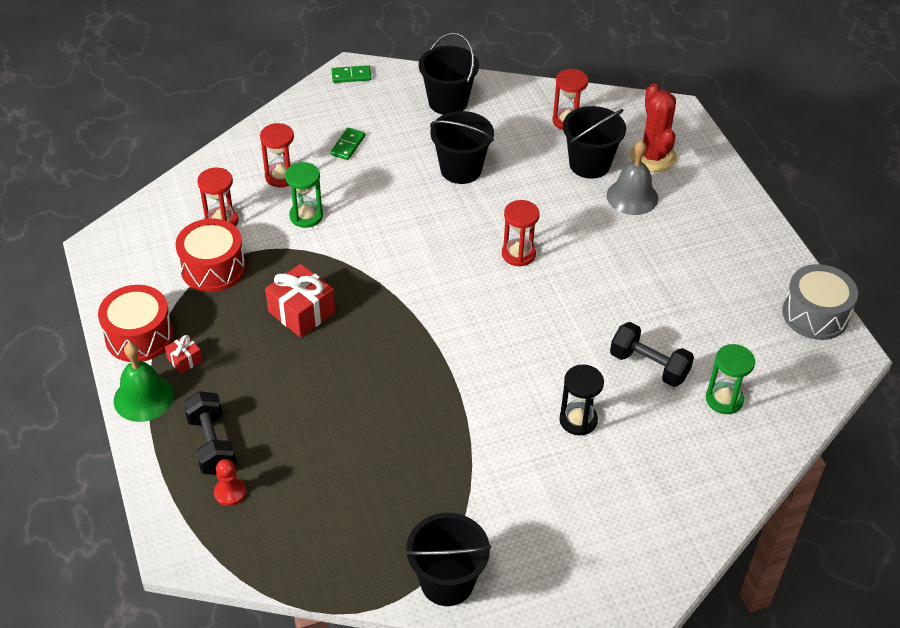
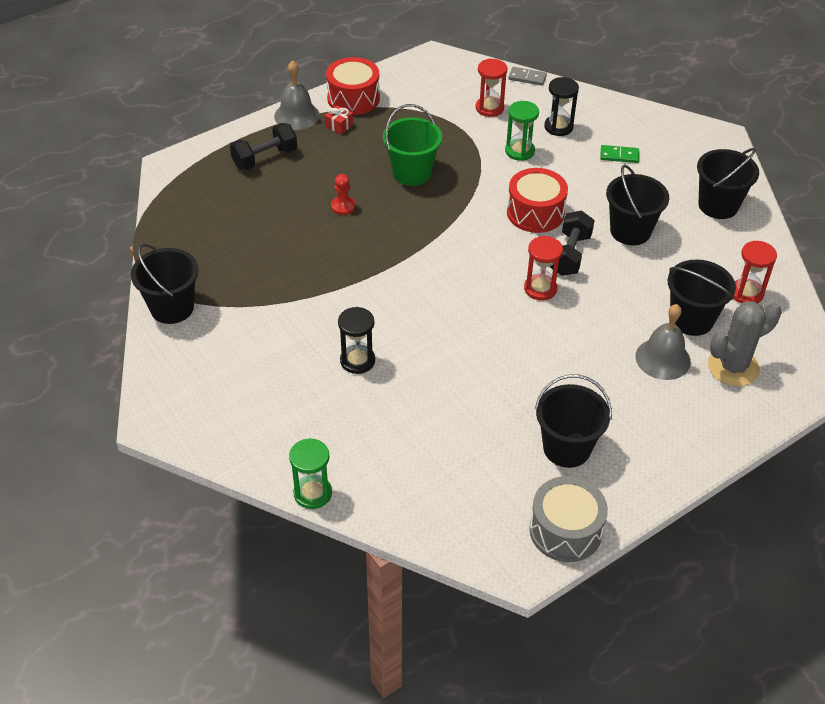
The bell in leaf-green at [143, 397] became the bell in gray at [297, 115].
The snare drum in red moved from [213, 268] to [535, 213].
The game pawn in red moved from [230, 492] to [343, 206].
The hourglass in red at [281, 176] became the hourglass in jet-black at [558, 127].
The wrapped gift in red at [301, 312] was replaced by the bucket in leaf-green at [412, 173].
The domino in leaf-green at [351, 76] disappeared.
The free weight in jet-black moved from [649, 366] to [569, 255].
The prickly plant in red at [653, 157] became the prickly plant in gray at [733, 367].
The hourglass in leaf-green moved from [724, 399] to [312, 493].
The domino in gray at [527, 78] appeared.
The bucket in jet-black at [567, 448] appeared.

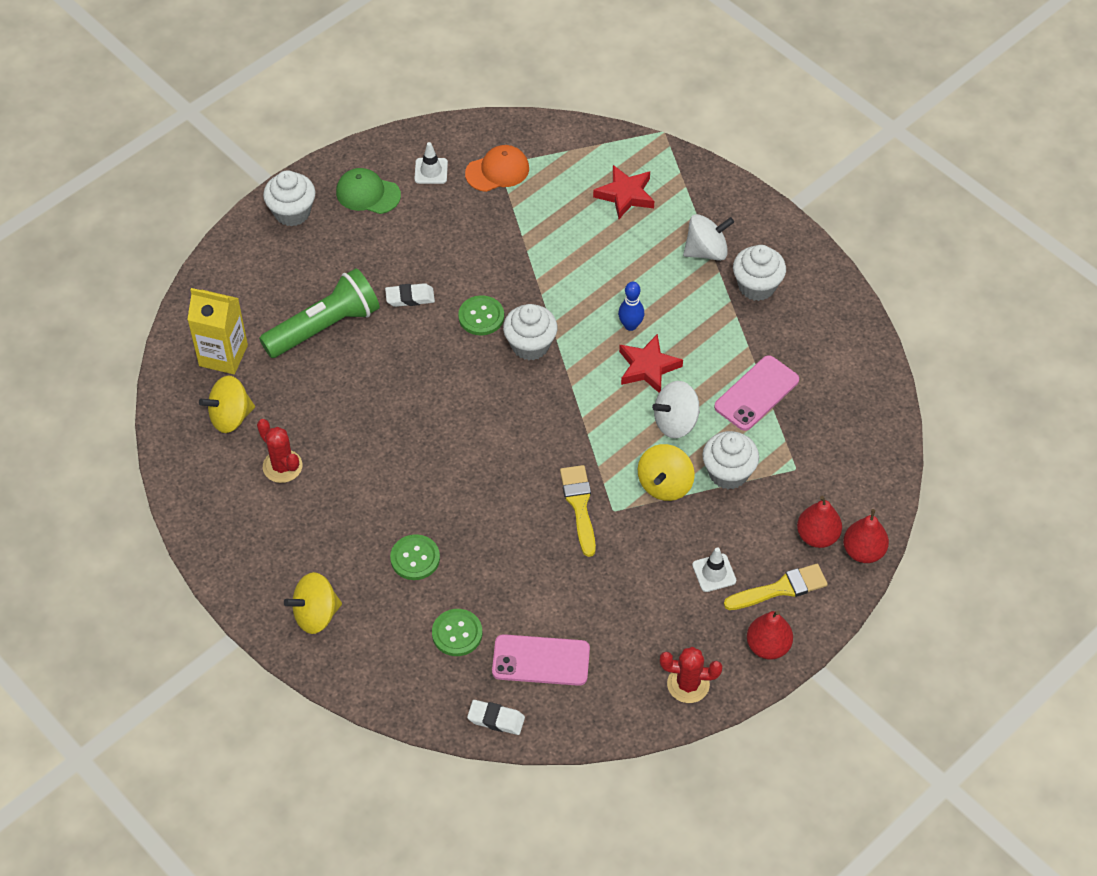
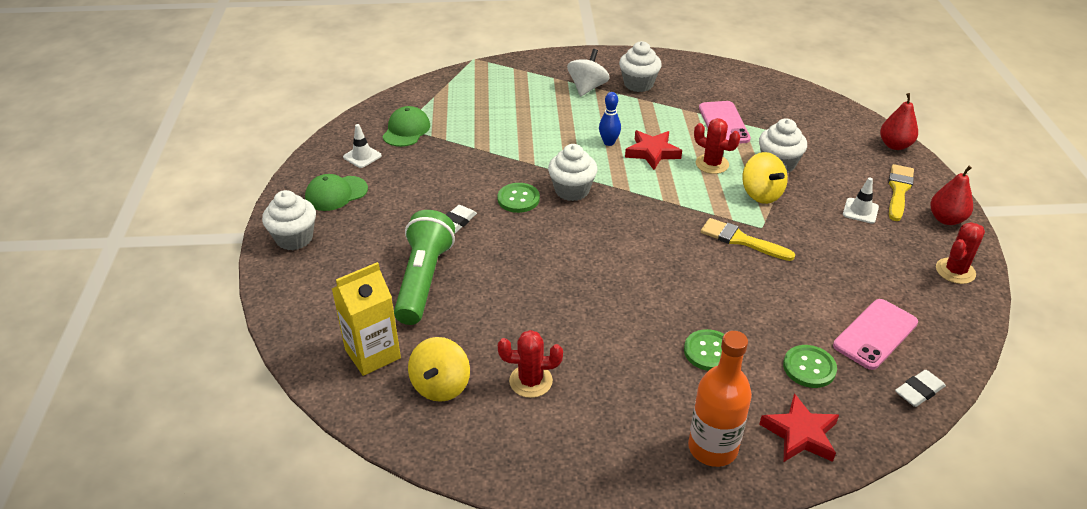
The spinning top in golden at [316, 614] was replaced by the flask in bright orange at [712, 448].
The peaked cap in bright orange at [497, 171] became the peaked cap in leaf-green at [406, 130].
The star in red moved from [625, 195] to [800, 434].
The spinning top in snow-white at [675, 422] was replaced by the prickly plant in red at [712, 164].
The toy pear in red at [817, 536] disappeared.

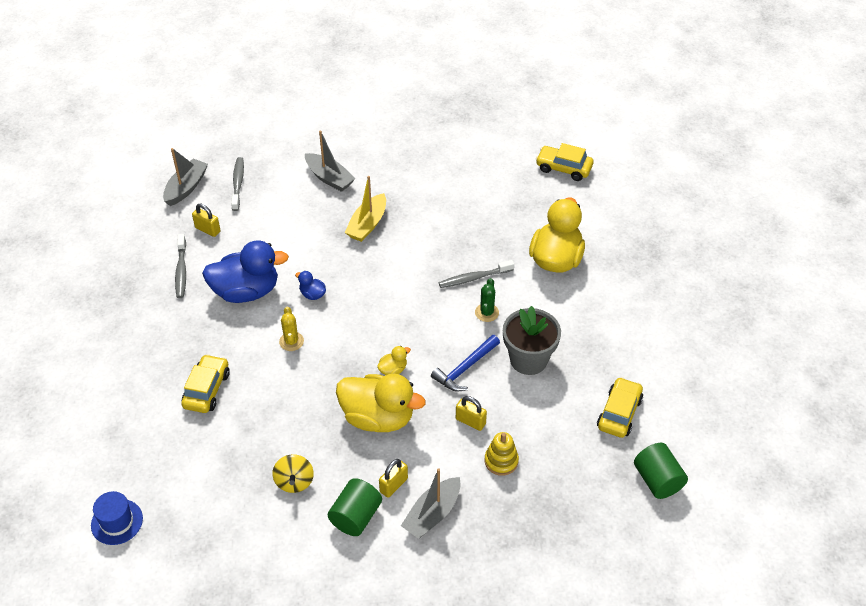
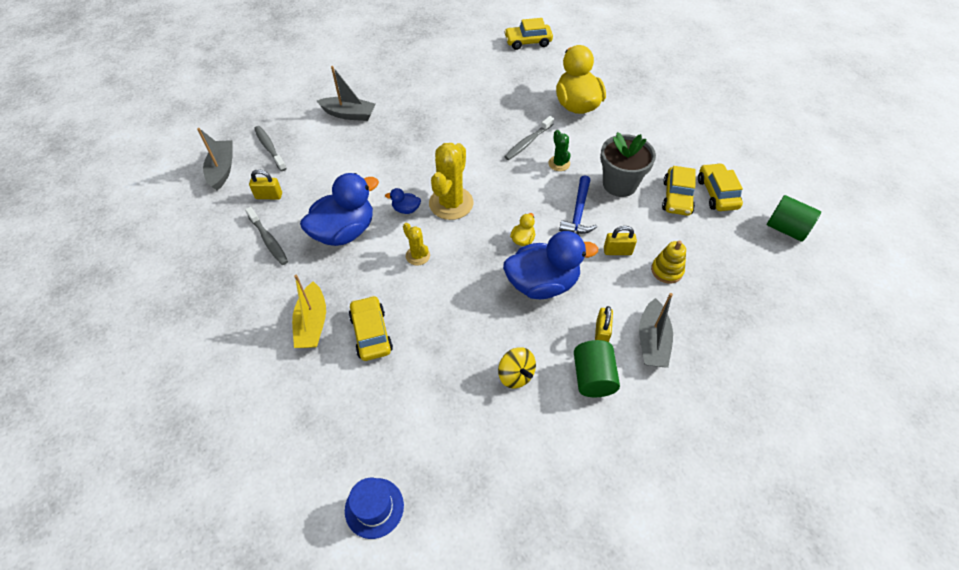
The rubber duck in golden at [378, 417] became the rubber duck in royal blue at [542, 284].
The boat in golden moved from [367, 224] to [312, 323].
The prickly plant in golden at [451, 203] appeared.
The car in golden at [677, 197] appeared.

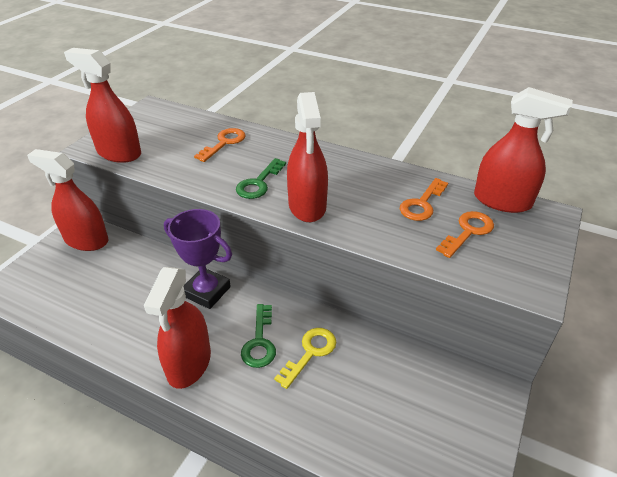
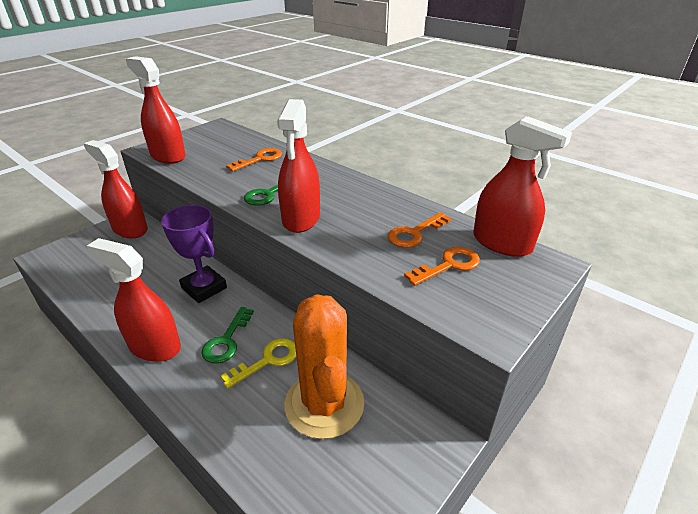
The sprayer in red at [189, 363] turned 90 degrees clockwise.
The prickly plant in bright orange at [324, 404] appeared.

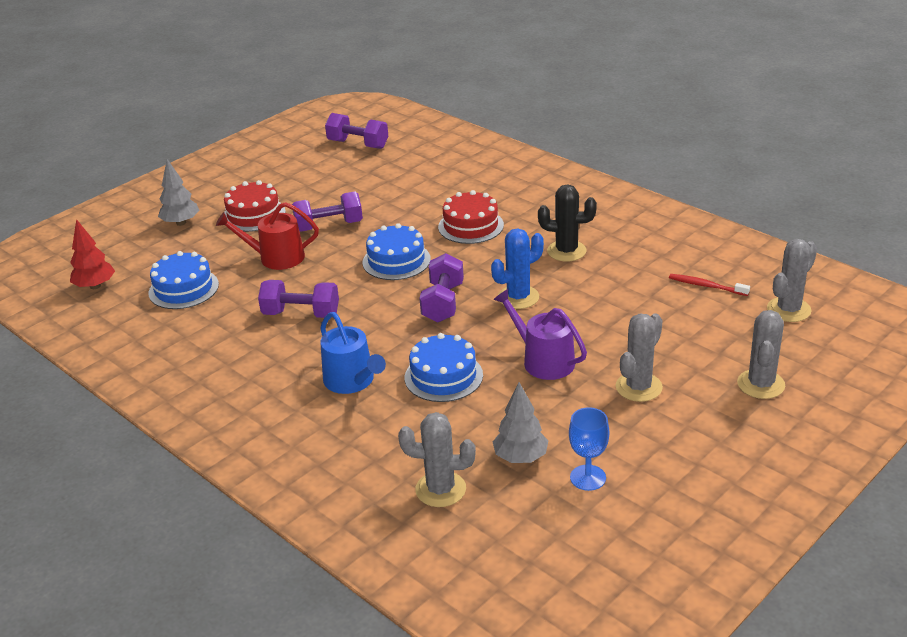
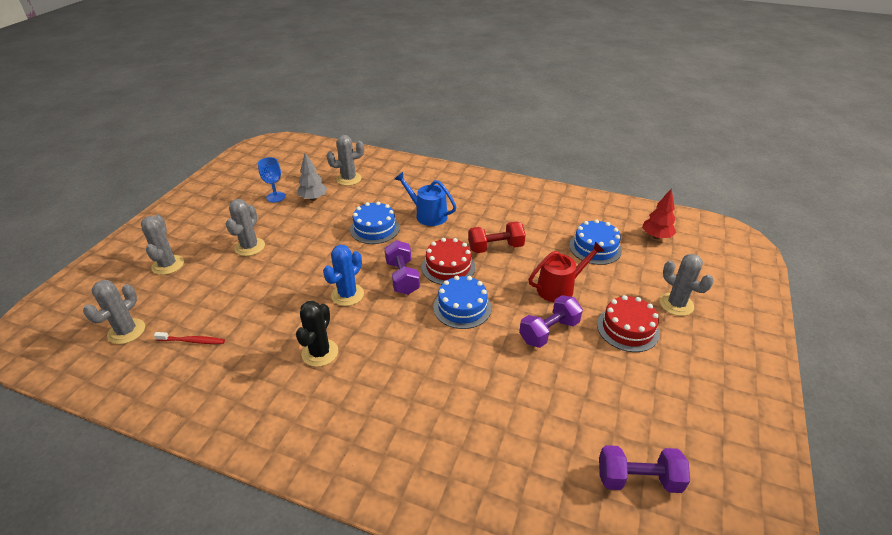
The fir tree in gray at [181, 223] was replaced by the prickly plant in gray at [676, 304].
The free weight in royal purple at [301, 314] became the free weight in red at [495, 247].
The gateau in red moved from [471, 226] to [448, 267].
The sprinkling can in royal purple at [543, 360] disappeared.
The prickly plant in jet-black at [566, 251] turned 60 degrees counterclockwise.

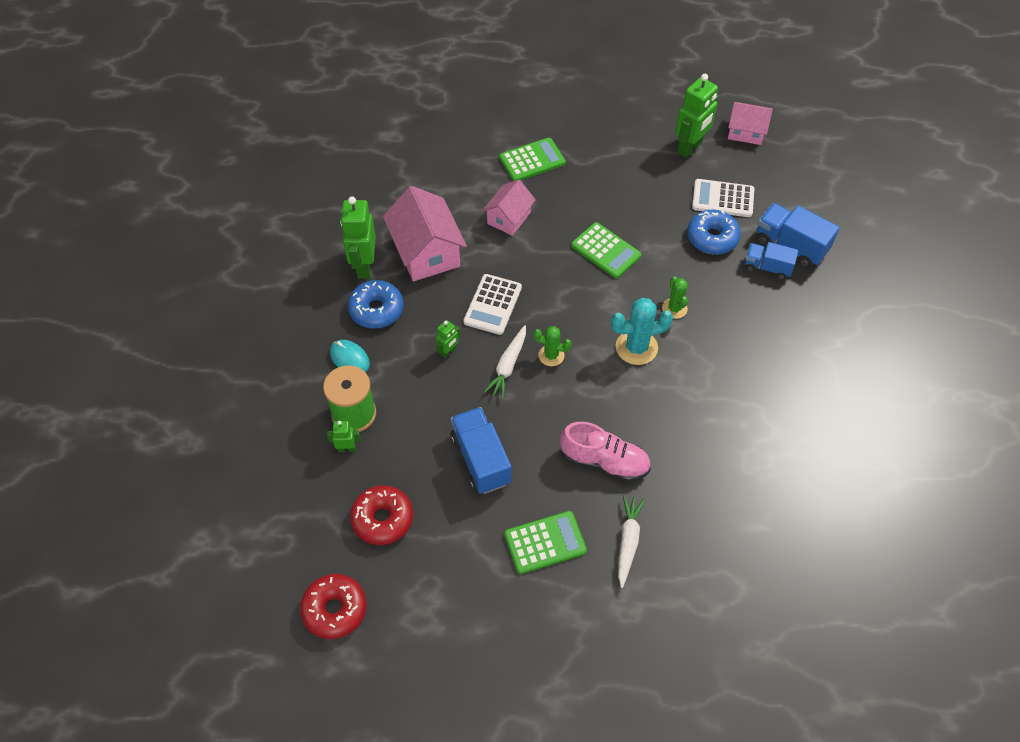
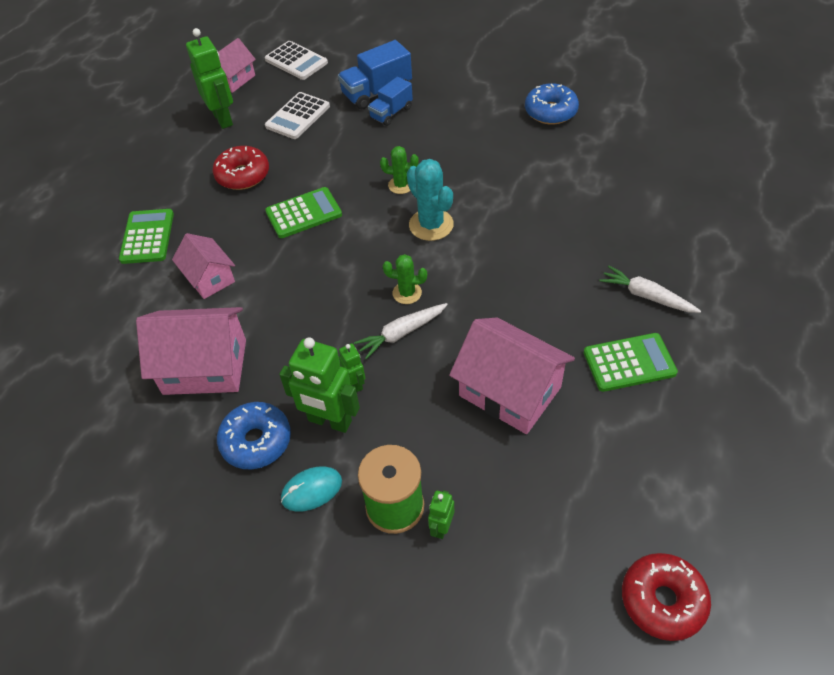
The robot in leaf-green moved from [364, 266] to [329, 421].
The doughnut in red moved from [382, 519] to [243, 175].
The lorry in royal blue at [481, 459] was replaced by the toy house in rose-pink at [510, 391].
The adding machine in snow-white moved from [492, 305] to [296, 61].
The toy carrot in snow-white at [508, 366] turned 105 degrees clockwise.
The adding machine in leaf-green at [545, 542] turned 75 degrees clockwise.
The prickly plant in leaf-green at [551, 355] turned 60 degrees clockwise.
The sneaker in rose-pink at [604, 461] disappeared.
The prickly plant in teal at [636, 347] turned 45 degrees counterclockwise.
The doughnut in royal blue moved from [712, 238] to [550, 112].

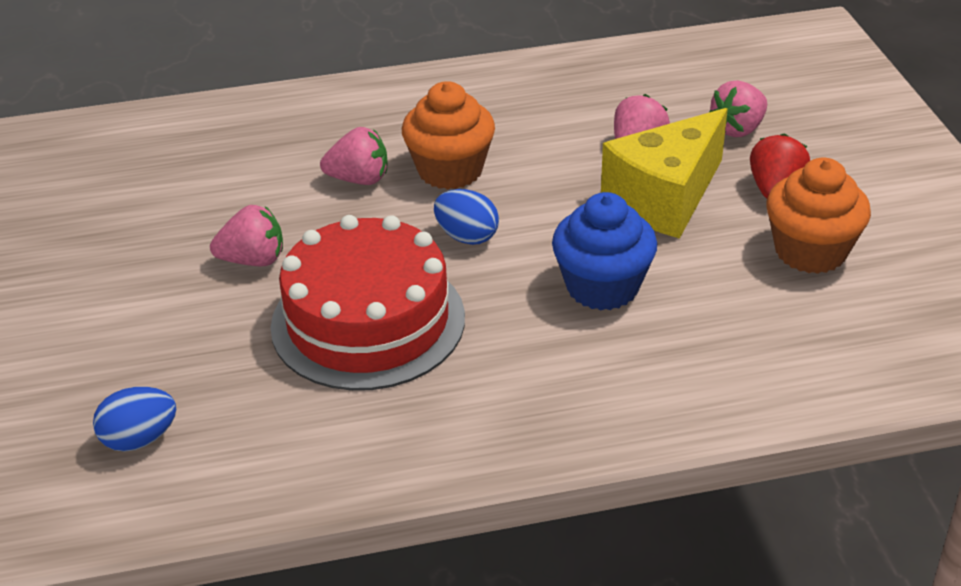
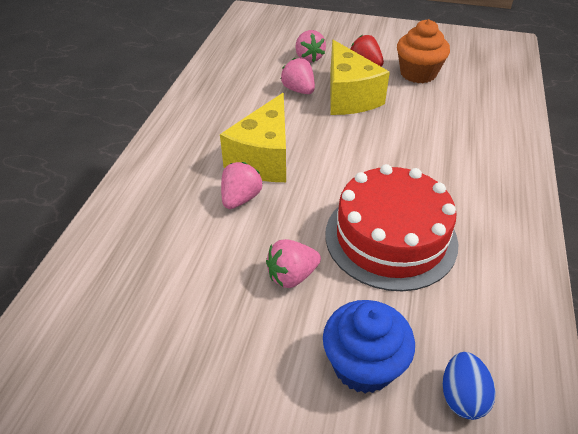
The berry in rose-pink at [253, 260] turned 135 degrees counterclockwise.
The cupcake in bright orange at [450, 170] was replaced by the cheese wedge in golden at [263, 158].
The egg shape in royal blue at [467, 236] disappeared.
The cupcake in royal blue moved from [602, 287] to [363, 365].

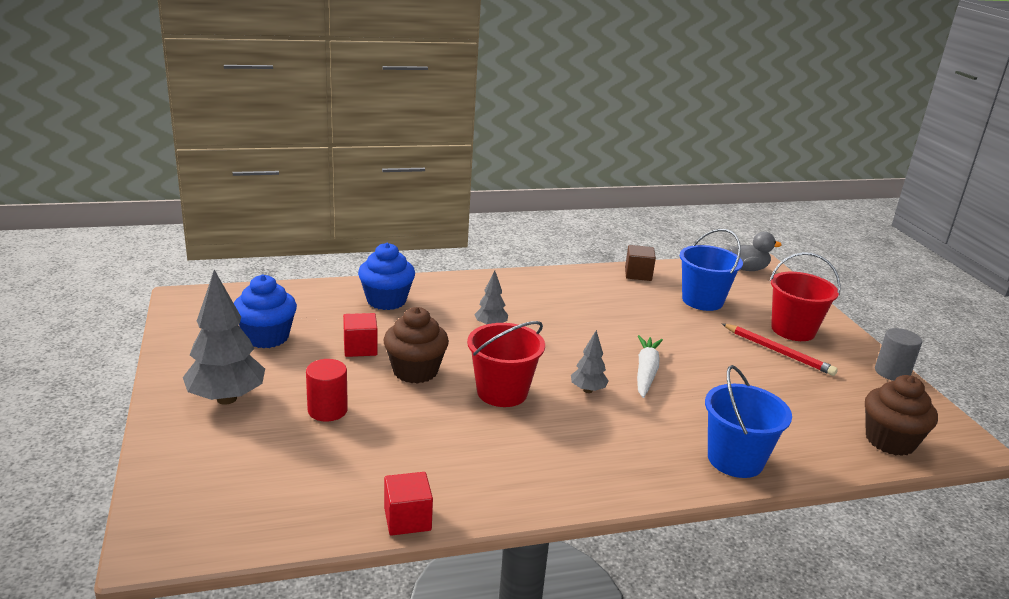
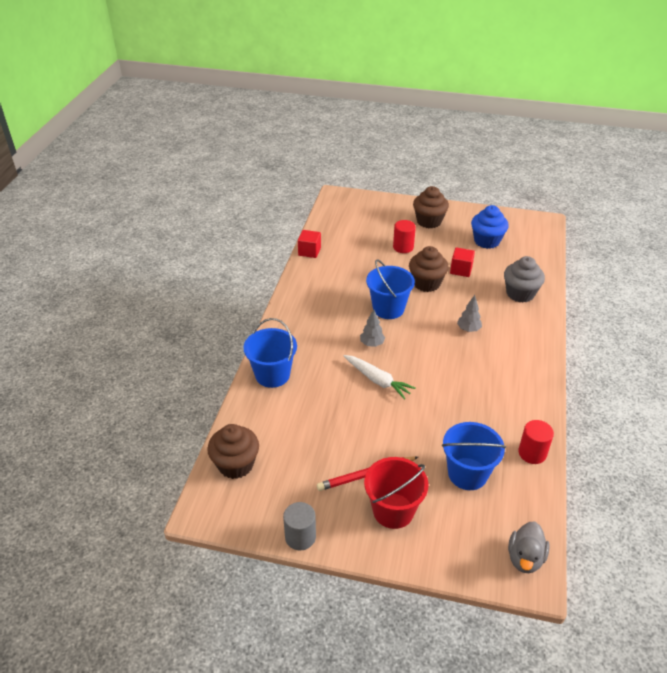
The fir tree in gray at [227, 398] was replaced by the cupcake in dark brown at [429, 221].
The cupcake in royal blue at [386, 301] became the cupcake in gray at [520, 293].
The bucket in red at [502, 392] became the bucket in royal blue at [388, 308].
The cube in dark brown at [638, 274] was replaced by the cylinder shape in red at [532, 453].

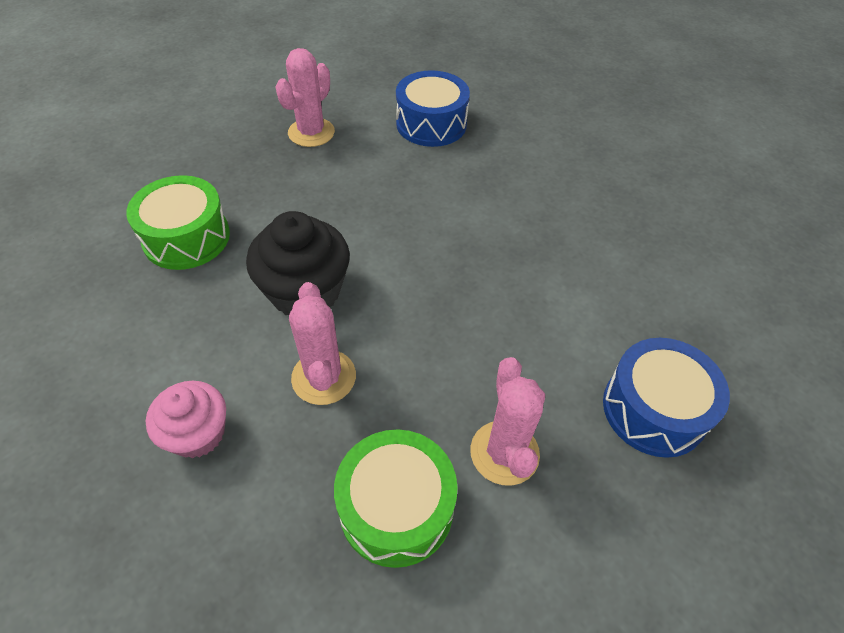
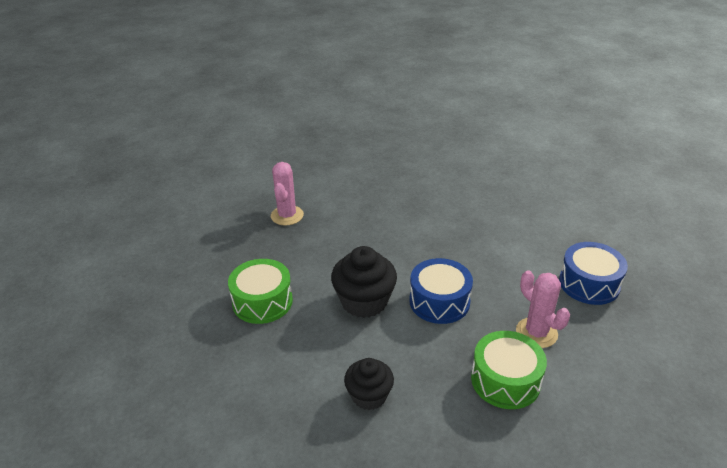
The cupcake in rose-pink at [198, 433] became the cupcake in jet-black at [369, 396].
The prickly plant in rose-pink at [324, 377] disappeared.
The snare drum in royal blue moved from [431, 124] to [439, 301].

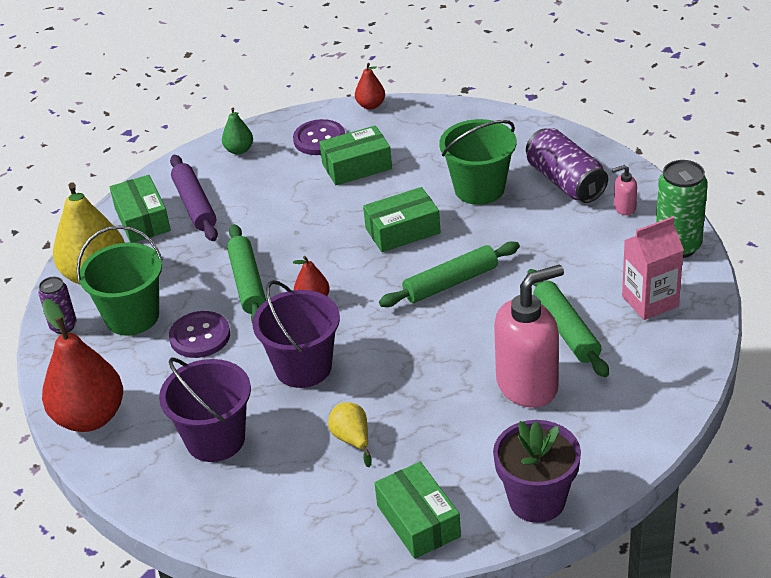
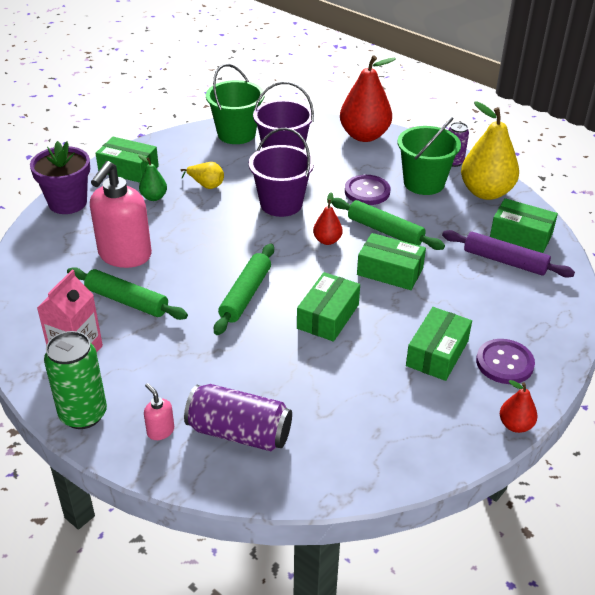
The toy pear in leaf-green moved from [239, 150] to [154, 197].
The bucket in leaf-green moved from [479, 189] to [236, 134].
The soap dispenser in rose-pink at [624, 208] turned 75 degrees counterclockwise.
The parcel in leaf-green at [390, 271] appeared.

